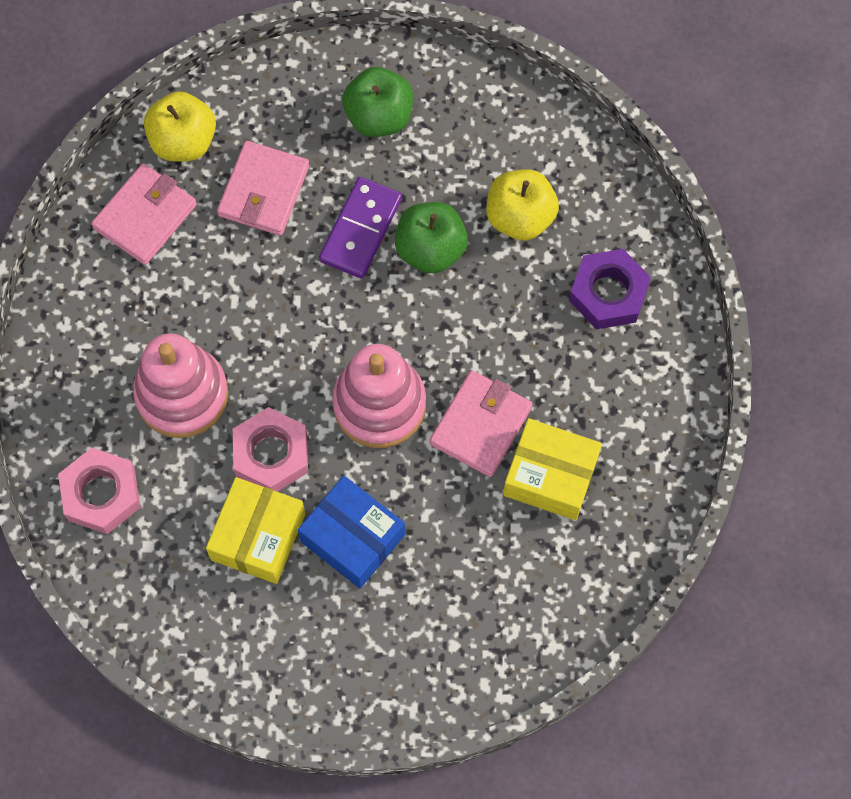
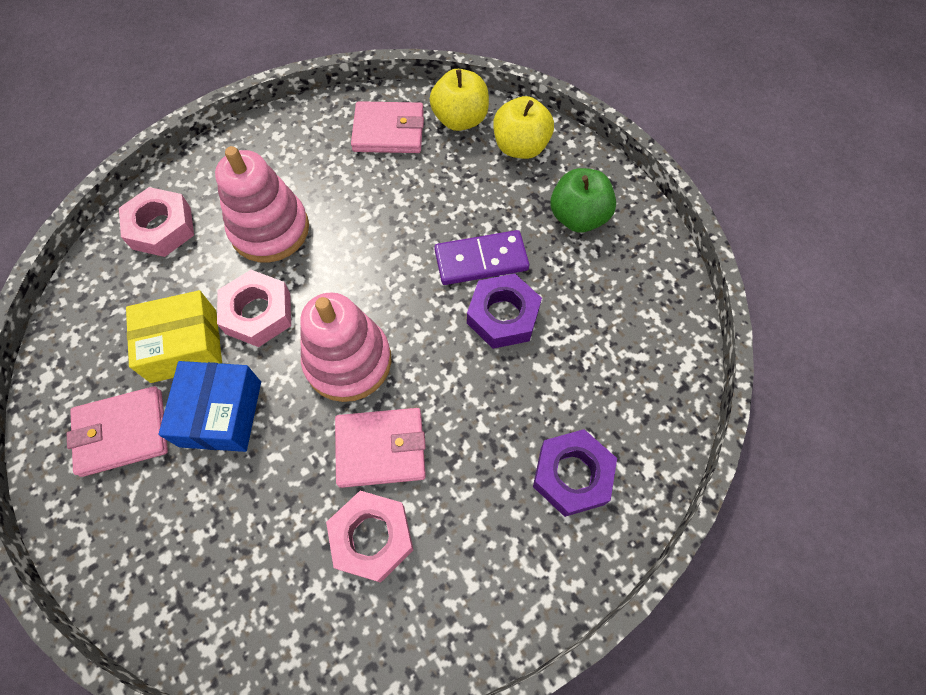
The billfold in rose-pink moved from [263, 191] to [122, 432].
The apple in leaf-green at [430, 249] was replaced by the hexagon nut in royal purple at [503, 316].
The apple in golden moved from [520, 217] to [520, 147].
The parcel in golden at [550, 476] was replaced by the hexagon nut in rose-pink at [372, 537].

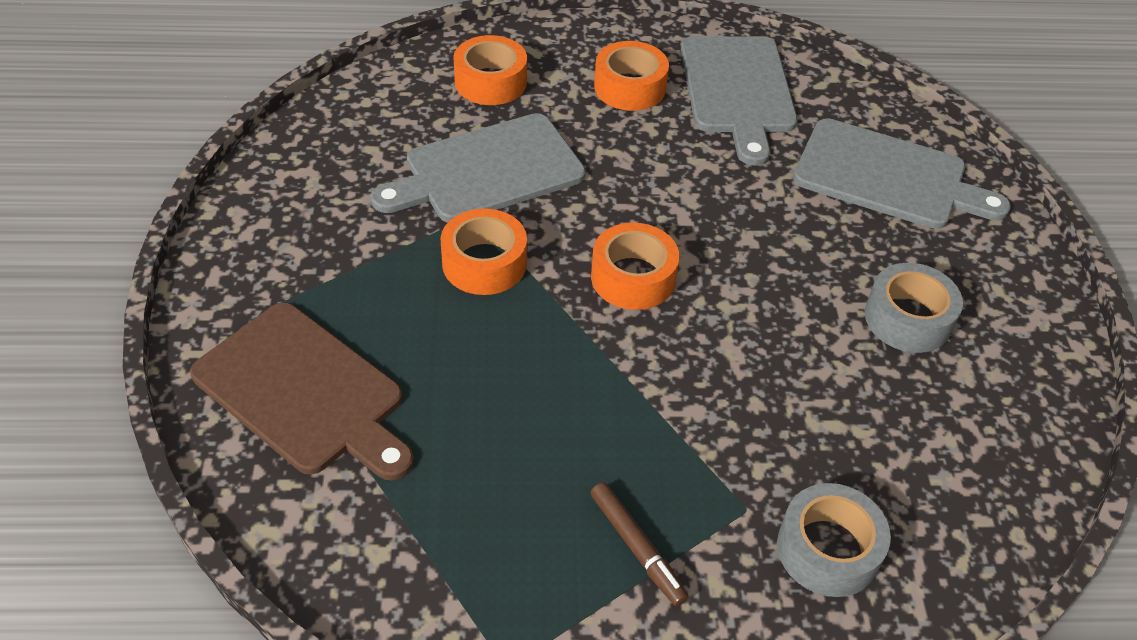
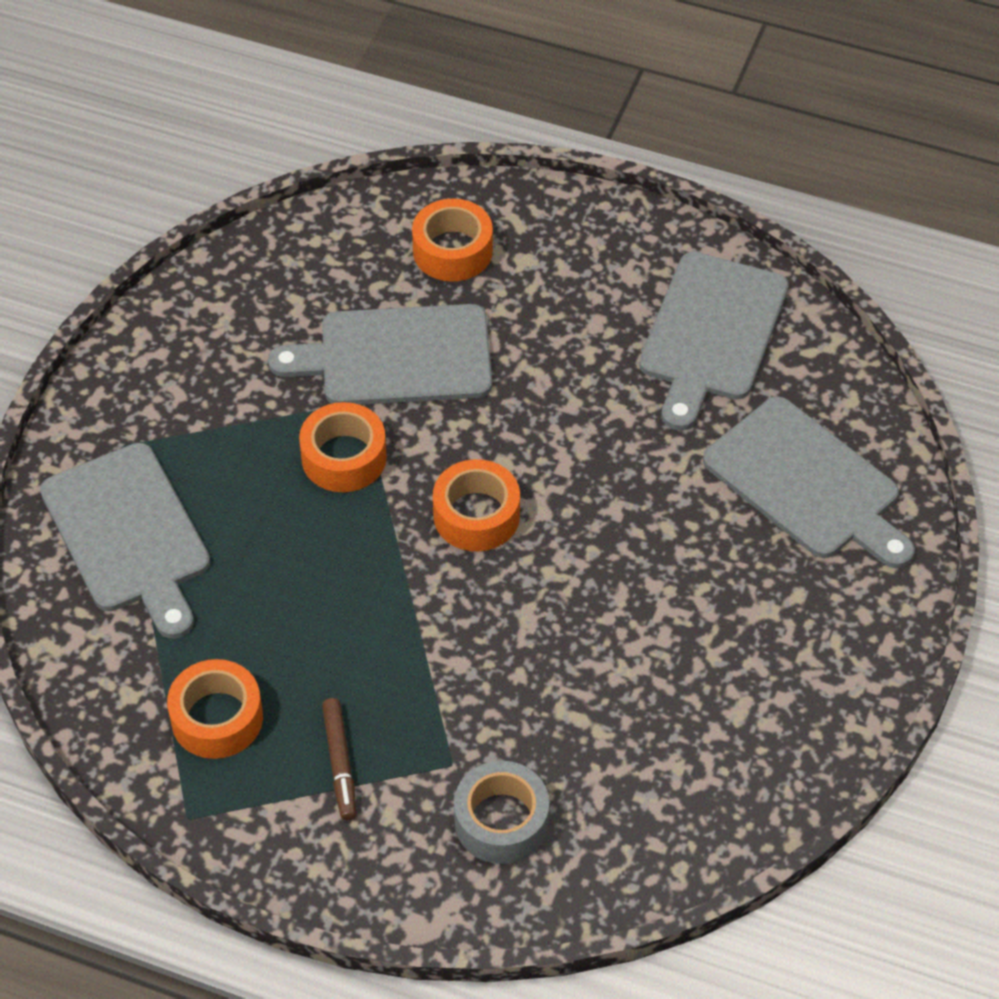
The bread board in dark brown at [304, 392] became the bread board in gray at [128, 535].
The tape in bright orange moved from [630, 87] to [217, 718].
The tape in gray at [908, 319] disappeared.

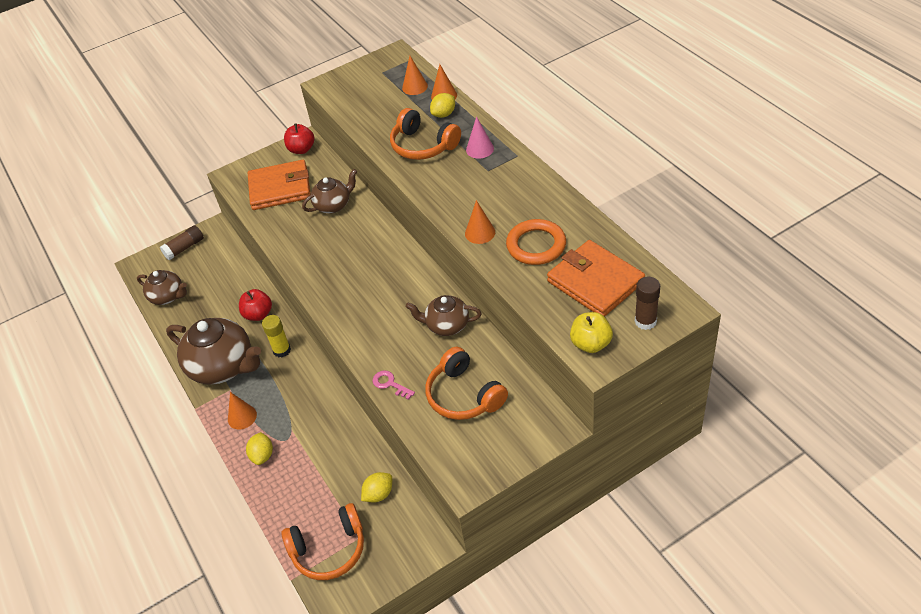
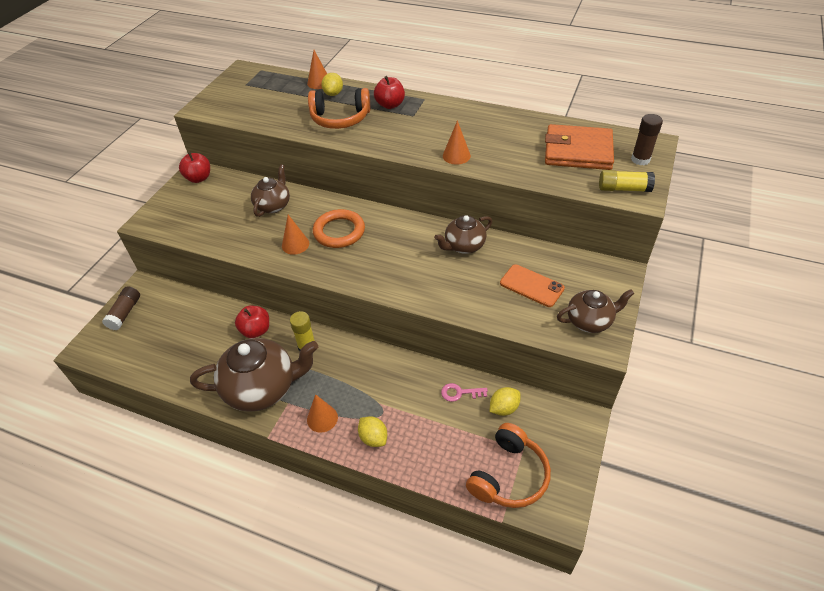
The tea pot in dark brown moved from [168, 296] to [590, 321].
The billfold in bright orange at [280, 188] disappeared.
The lemon in golden at [379, 494] turned 45 degrees clockwise.
The key in rose-pink moved from [390, 384] to [460, 393].
The cone shape in bright orange moved from [415, 87] to [295, 244].
The headphones in bright orange at [464, 395] was replaced by the phone in bright orange at [531, 286].
The cone shape in rose-pink at [480, 149] was replaced by the apple in red at [390, 105].
The ring in bright orange moved from [536, 245] to [339, 231].
The apple in golden at [591, 344] was replaced by the stick of glue in golden at [623, 189].

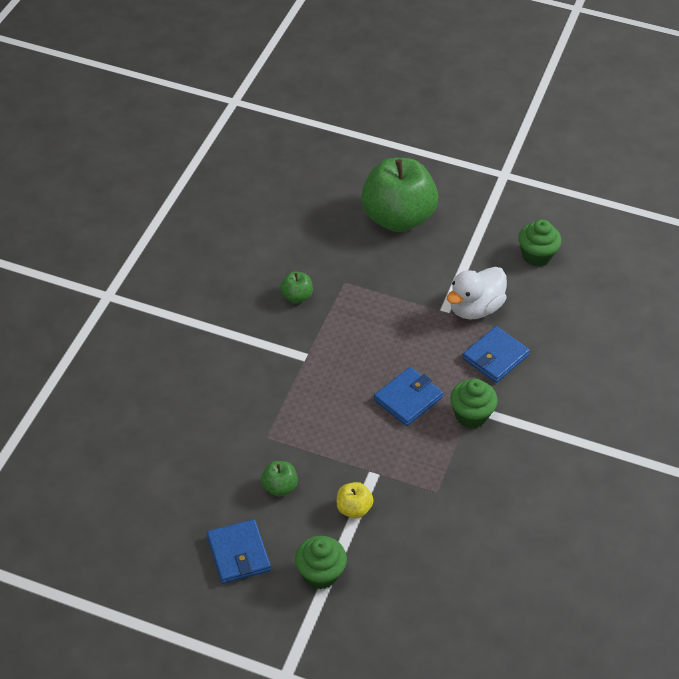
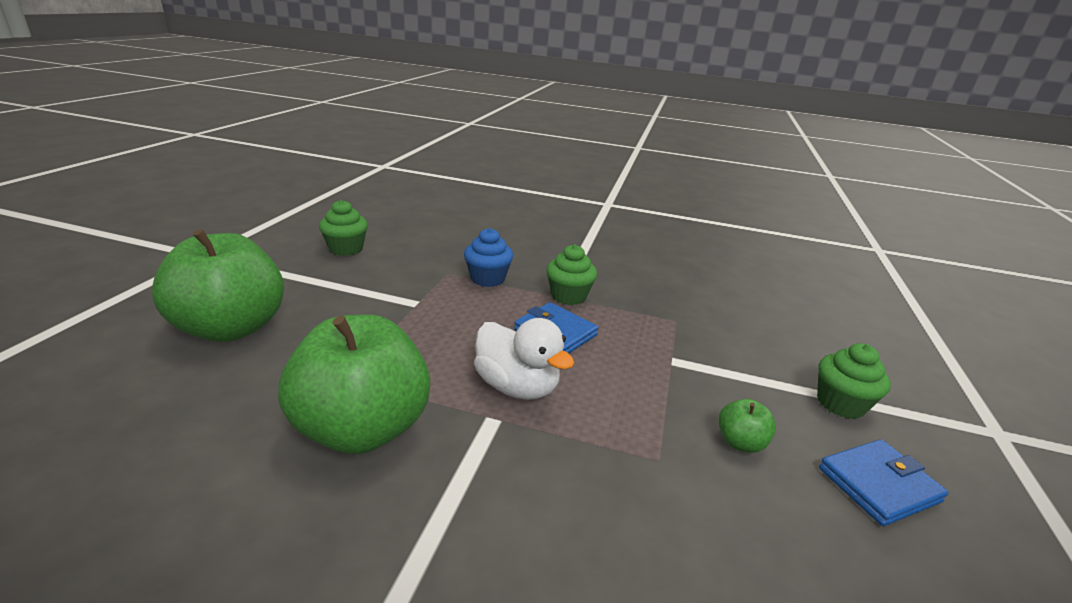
The apple in leaf-green at [296, 297] changed to 2.42 times the size.
The apple in golden at [353, 509] disappeared.
The rubber duck in snow-white moved from [474, 308] to [517, 386].
The billfold in royal blue at [495, 357] was replaced by the cupcake in royal blue at [487, 279].

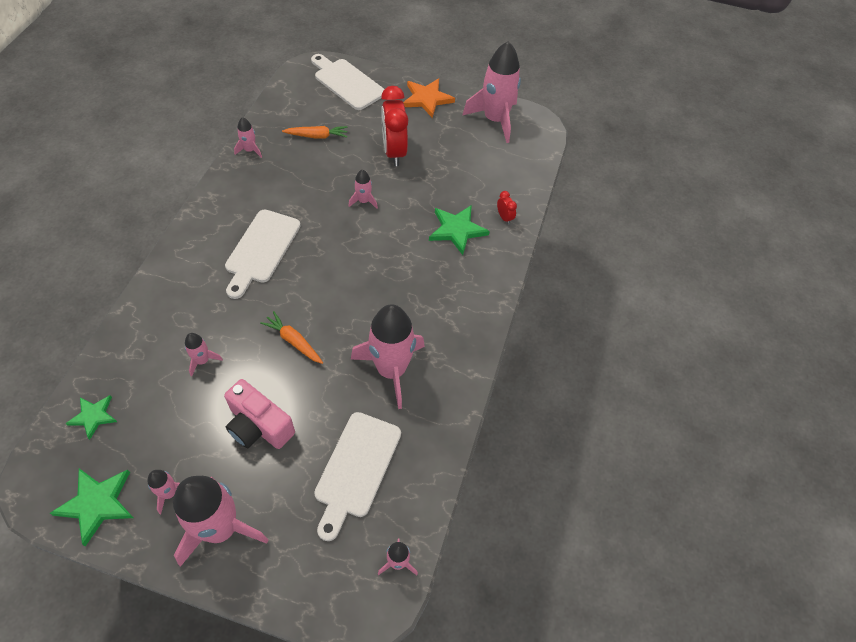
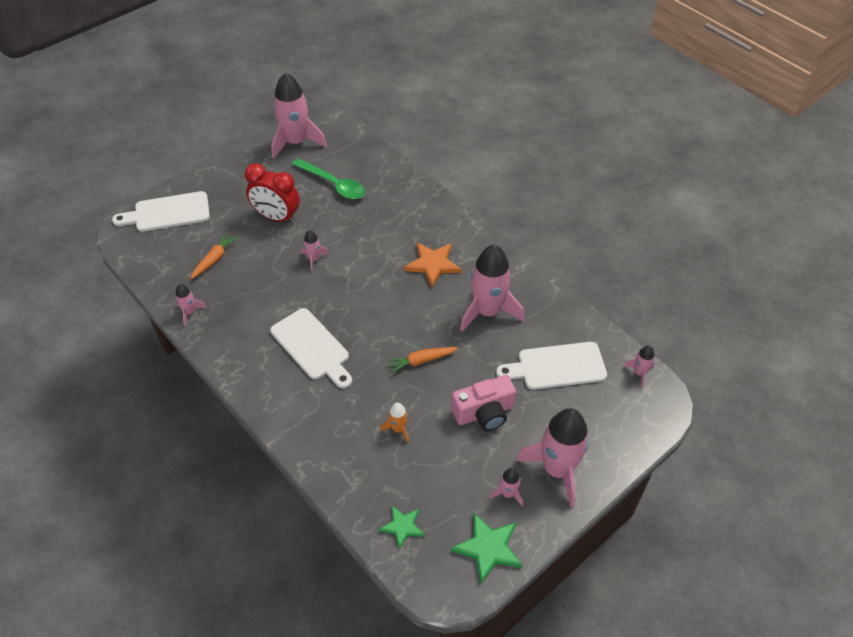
The rocket in rose-pink at [202, 361] became the rocket in bright orange at [398, 429].
The bread board in snow-white at [356, 469] turned 120 degrees clockwise.
The star in bright orange moved from [427, 99] to [433, 264].
The star in leaf-green at [457, 230] disappeared.
The alarm clock in red at [504, 217] disappeared.
The teaspoon in leaf-green at [334, 184] appeared.

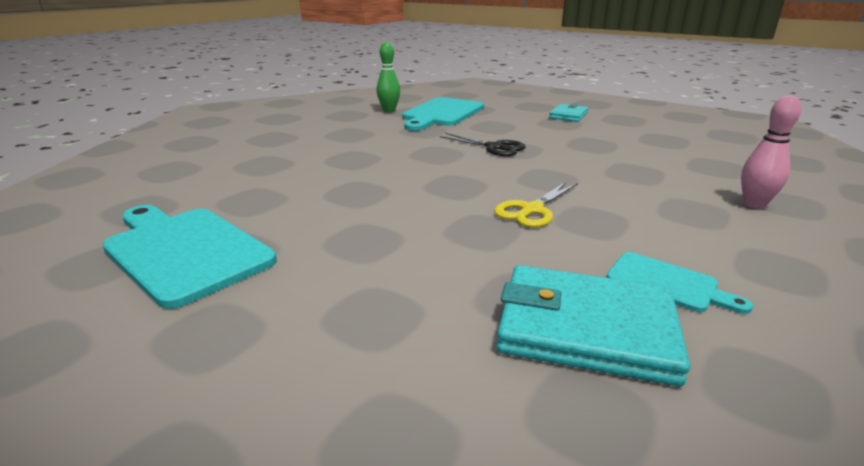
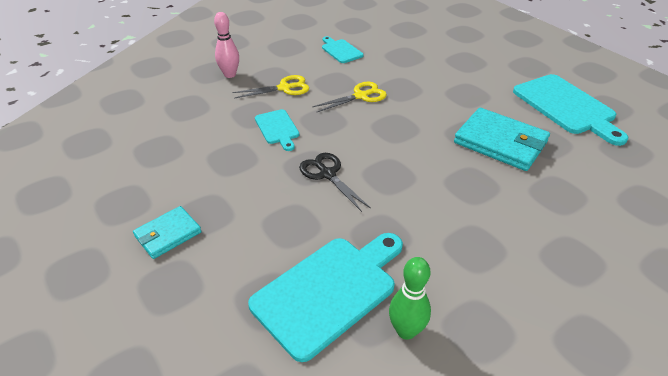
The billfold in teal moved from [585, 328] to [500, 142].
The shears in golden at [284, 88] appeared.
The bread board in teal at [277, 128] appeared.

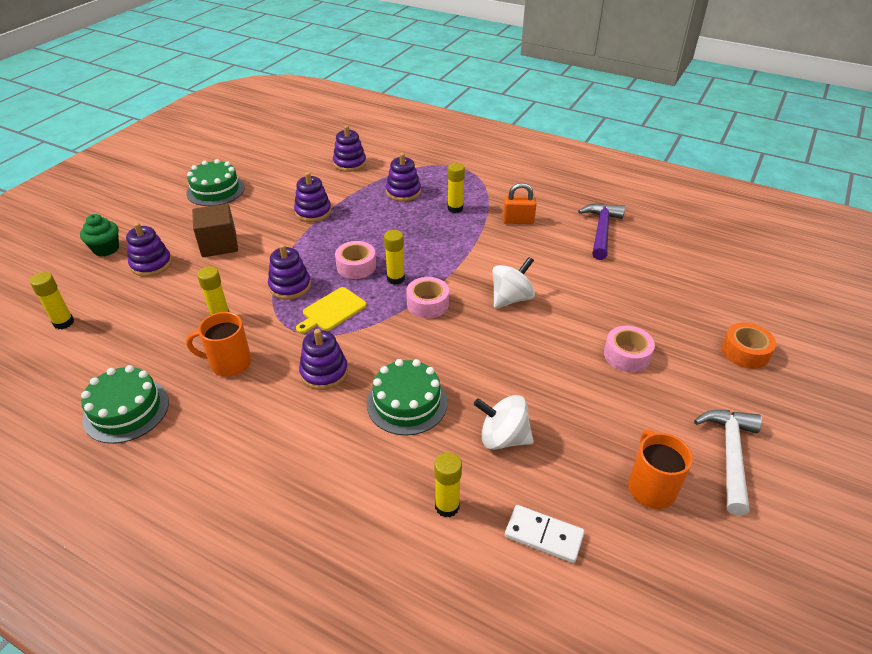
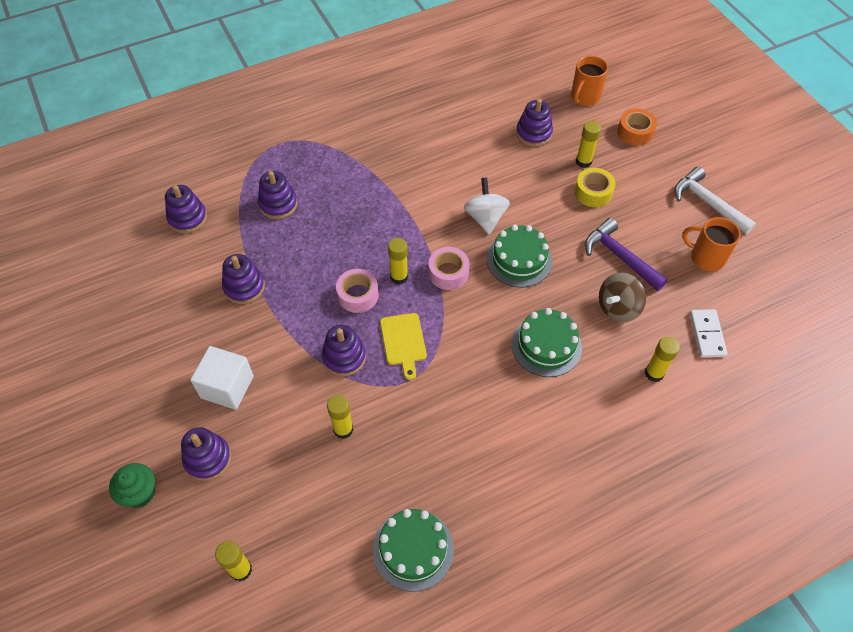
The gateau in leaf-green moved from [215, 190] to [519, 260].
The coffee mug in bright orange moved from [229, 363] to [584, 97].
The cube in dark brown at [219, 244] became the cube in snow-white at [227, 387].
The ring stacker in royal purple moved from [324, 372] to [533, 133].
The stick of glue in golden moved from [455, 208] to [583, 162].
The spinning top in snow-white at [503, 438] became the spinning top in dark brown at [618, 308].
The small lock in bright orange at [518, 221] disappeared.
The domino in snow-white at [543, 535] turned 60 degrees counterclockwise.
The carpenter's hammer in royal purple moved from [601, 230] to [619, 256].
The tape in rose-pink at [627, 355] became the tape in golden at [593, 192].

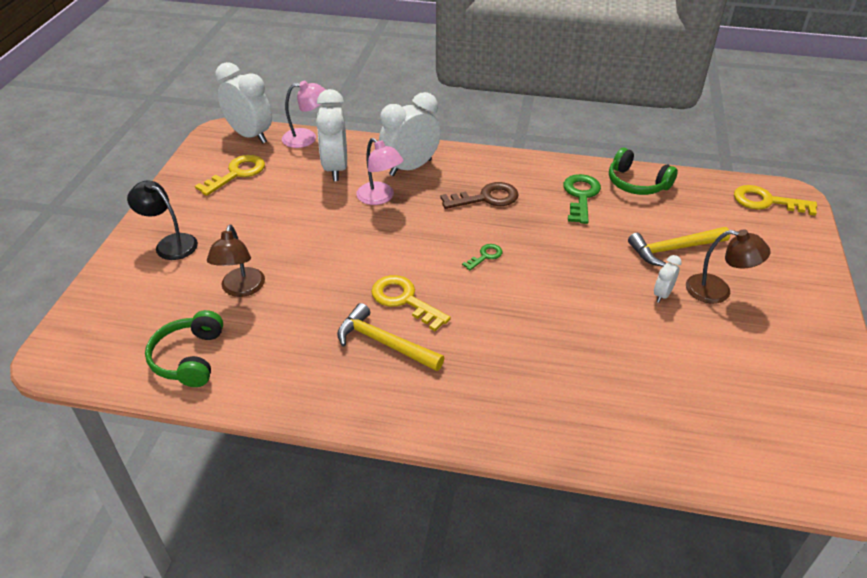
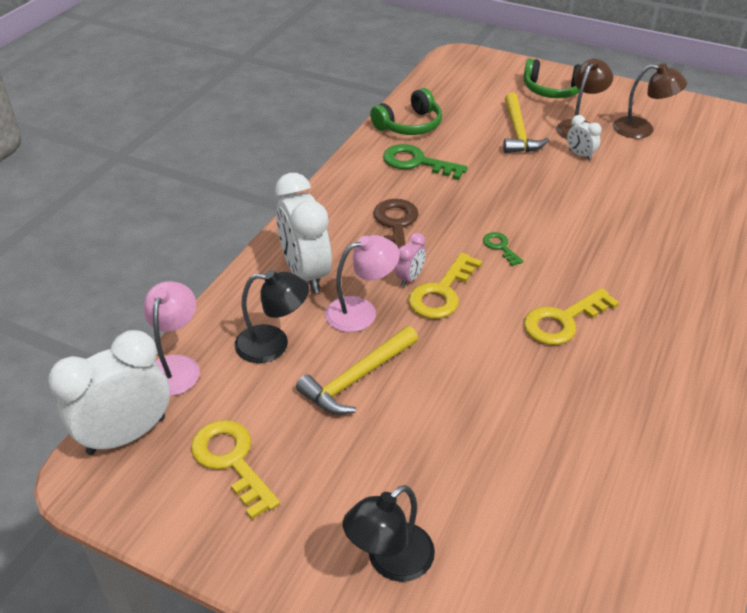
The headphones in leaf-green moved from [189, 358] to [552, 90].
The lamp in dark brown moved from [241, 289] to [642, 129].
The alarm clock in snow-white at [335, 168] was replaced by the lamp in jet-black at [273, 344].
The carpenter's hammer in golden moved from [384, 343] to [357, 378].
The key in golden moved from [766, 201] to [441, 293].
The alarm clock in rose-pink at [410, 278] appeared.

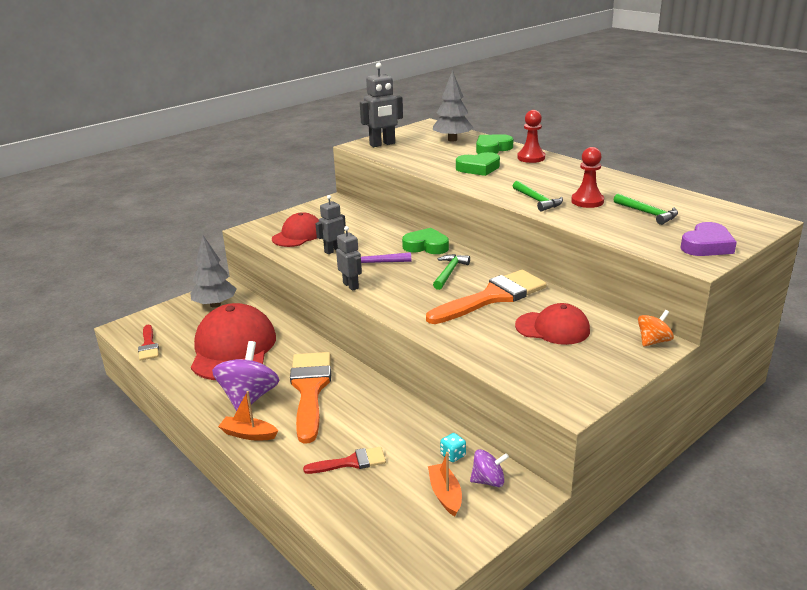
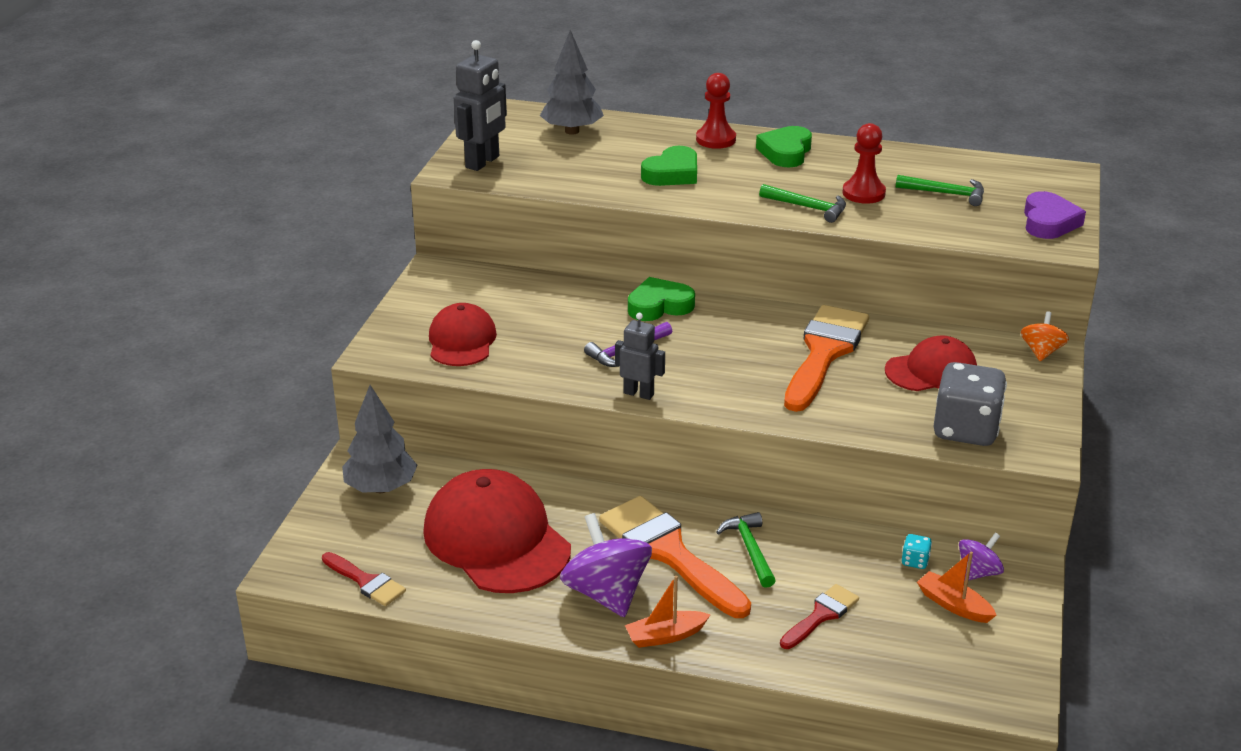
The robot in gray at [333, 250] disappeared.
The carpenter's hammer in leaf-green moved from [449, 272] to [750, 550].
The heart in leaf-green moved from [492, 149] to [785, 152].
The game die in gray at [965, 430] appeared.

